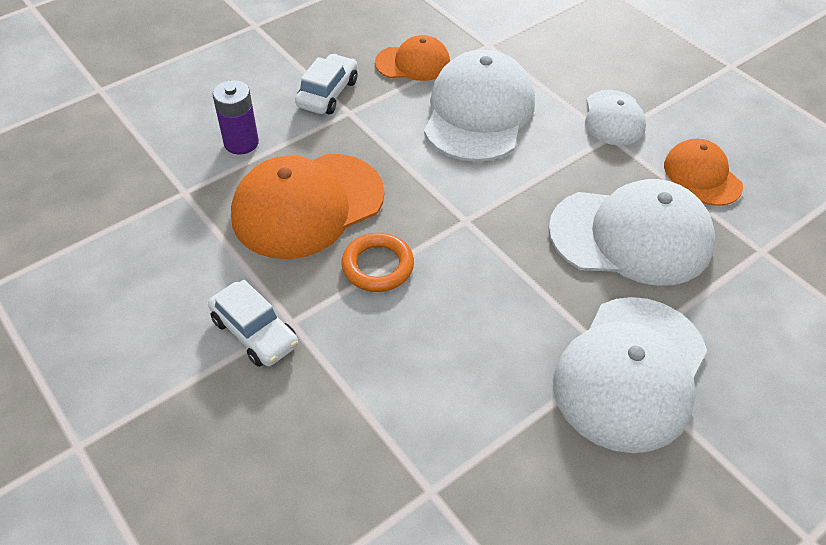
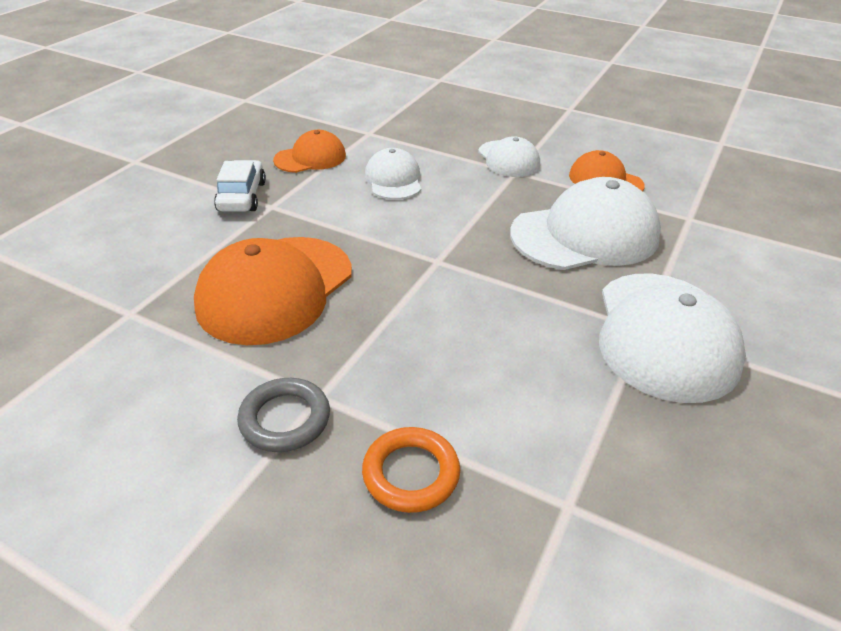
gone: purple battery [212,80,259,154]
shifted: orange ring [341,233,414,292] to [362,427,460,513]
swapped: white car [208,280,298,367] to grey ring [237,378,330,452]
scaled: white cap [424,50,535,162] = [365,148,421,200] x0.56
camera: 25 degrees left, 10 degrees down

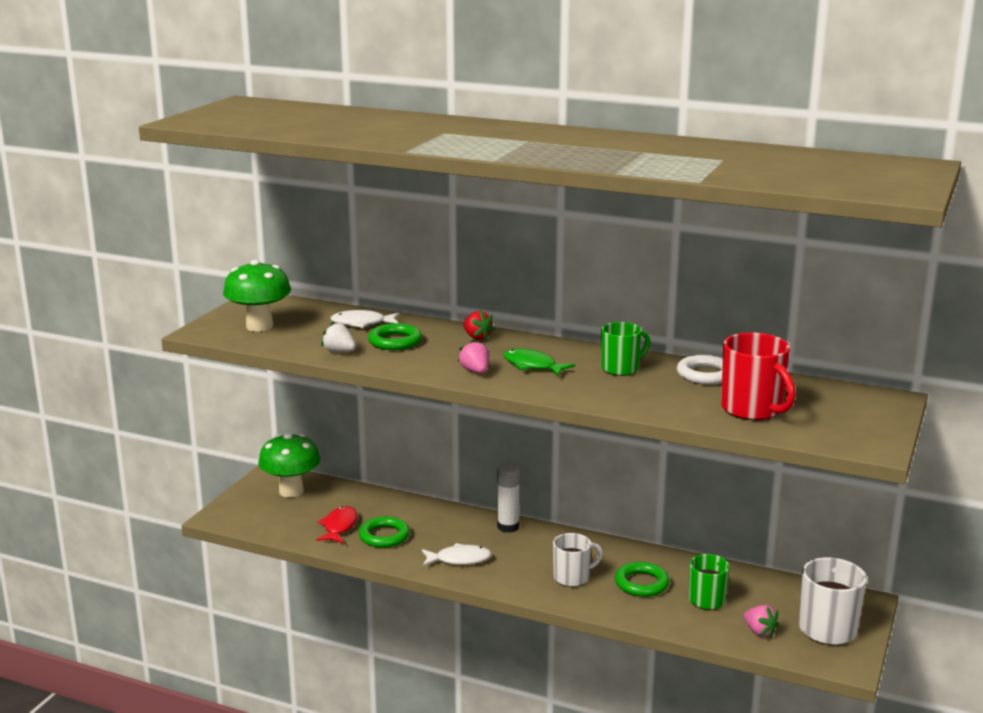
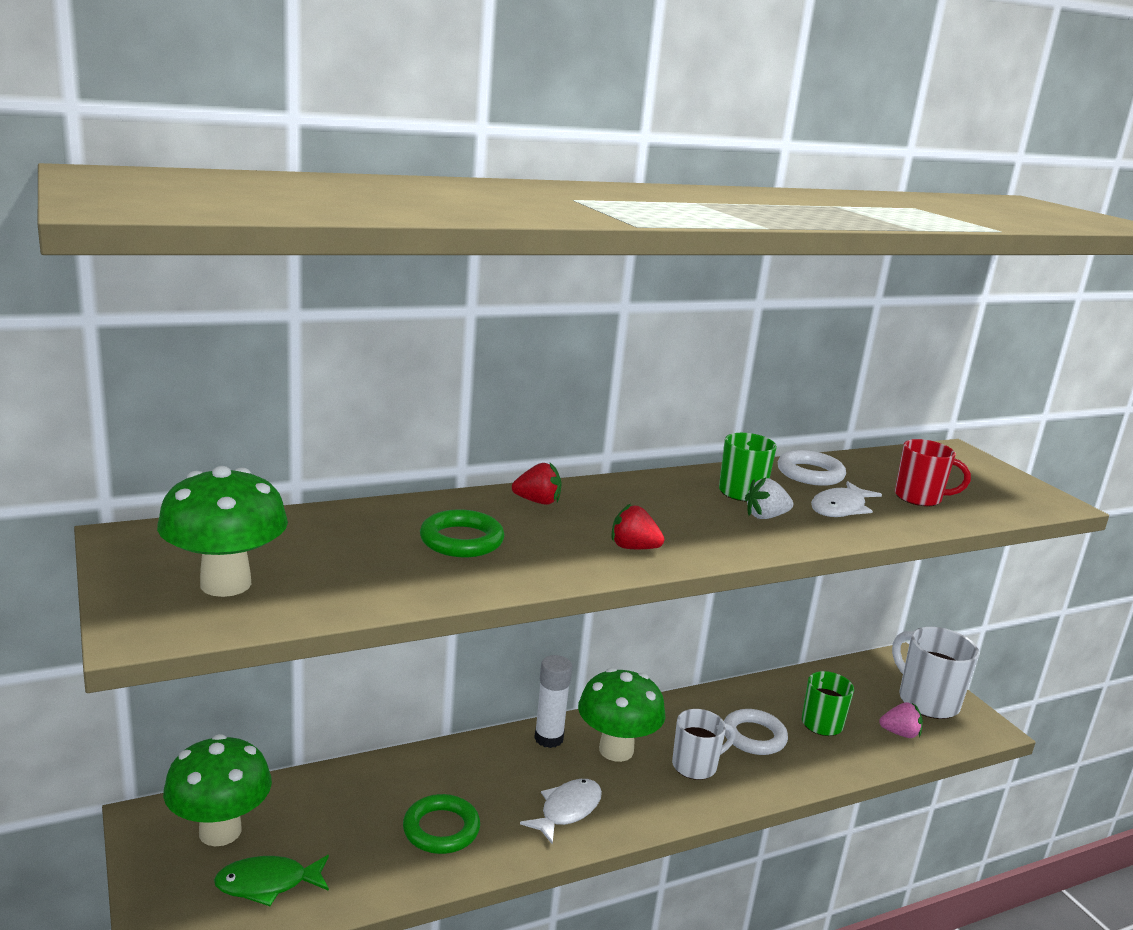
gone: red fish [316,506,357,543]
new: green mushroom [578,668,665,762]
shifted: white fish [330,310,400,328] to [811,481,882,517]; white strawberry [321,322,356,352] to [745,478,793,519]; green fish [503,348,575,376] to [214,855,329,906]
repainted: pink strawberry [458,340,489,373] to red strawberry [611,504,664,549]; green ring [615,562,669,597] to white ring [724,709,788,755]
rotated: white mug [553,533,603,587] = [672,709,735,780] 45 degrees clockwise
scaled: red mug [721,333,796,420] = [895,439,971,506] x0.66
camera: 50 degrees left, 0 degrees up

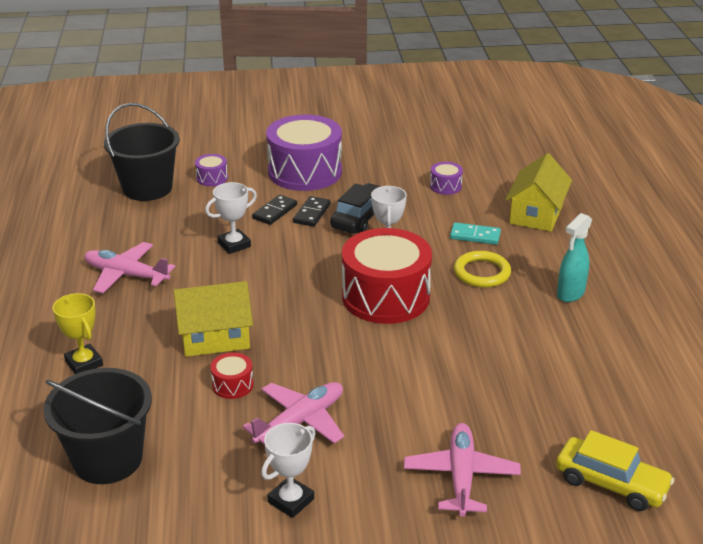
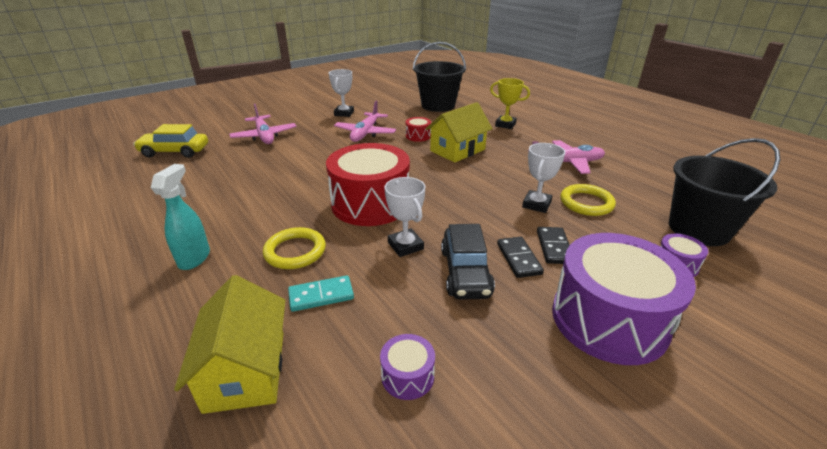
new: yellow ring [560,184,616,216]
camera: 150 degrees right, 0 degrees up

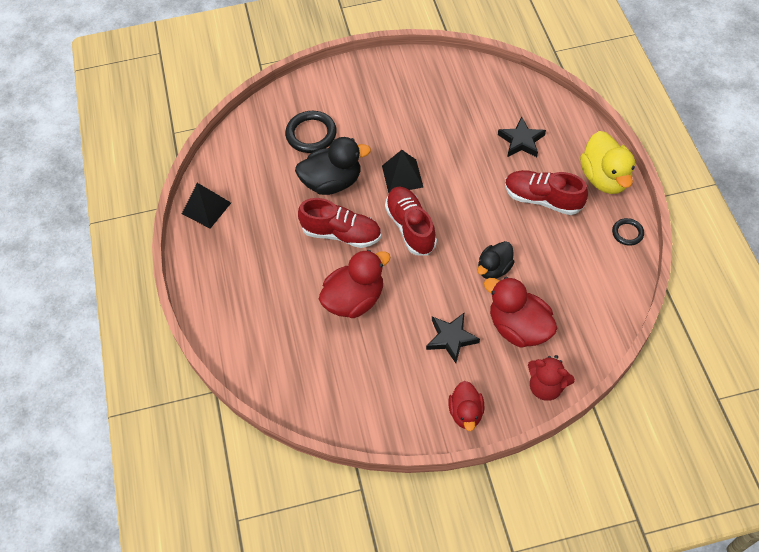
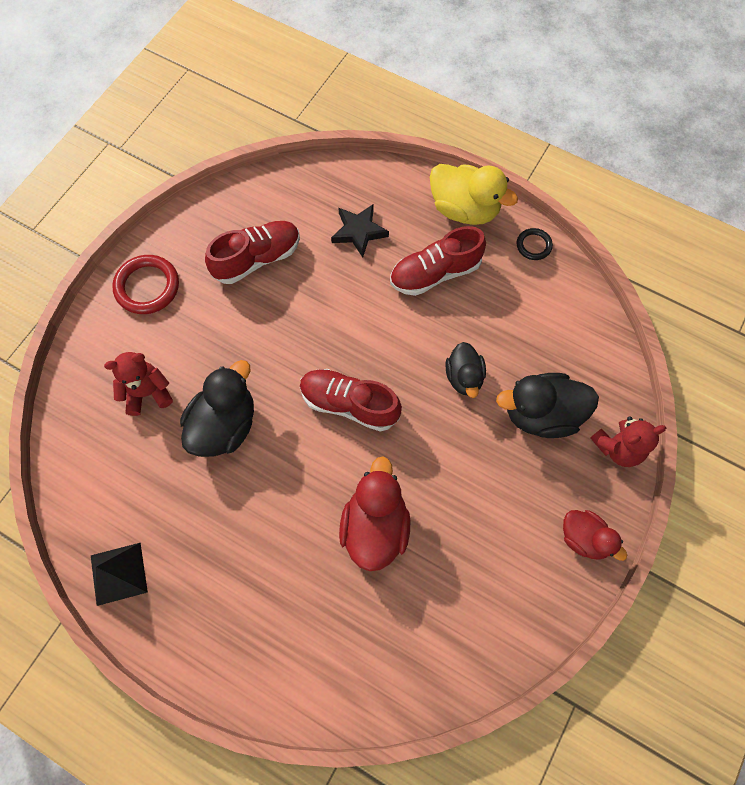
gone: black pyramid [382,150,423,193]; black star [426,313,480,363]
new: red ring [112,255,179,314]
shifted: red shoe [298,198,381,248] to [205,221,300,284]
swapped: black ring [285,111,337,153] to red teddy bear [104,352,173,416]
repainted: red duck [484,277,557,348] to black duck [496,373,599,438]
camera: 50 degrees left, 10 degrees up

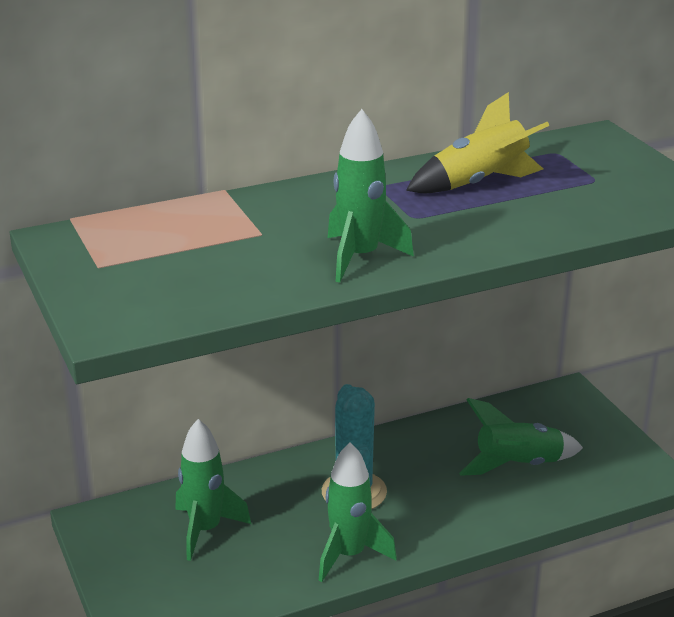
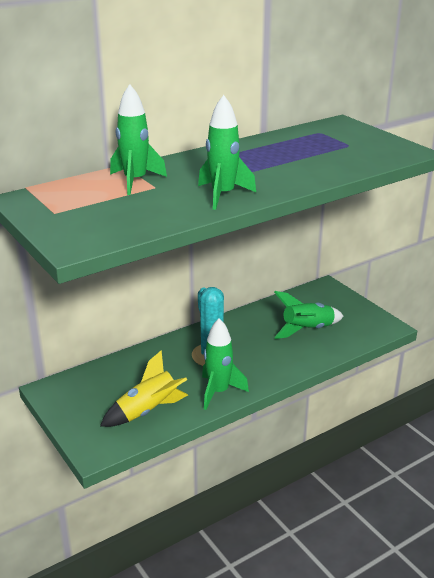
shifted: yellow rocket [406,92,549,193] to [100,350,188,427]; green rocket [175,419,251,561] to [110,84,167,195]
camera: 10 degrees left, 0 degrees up

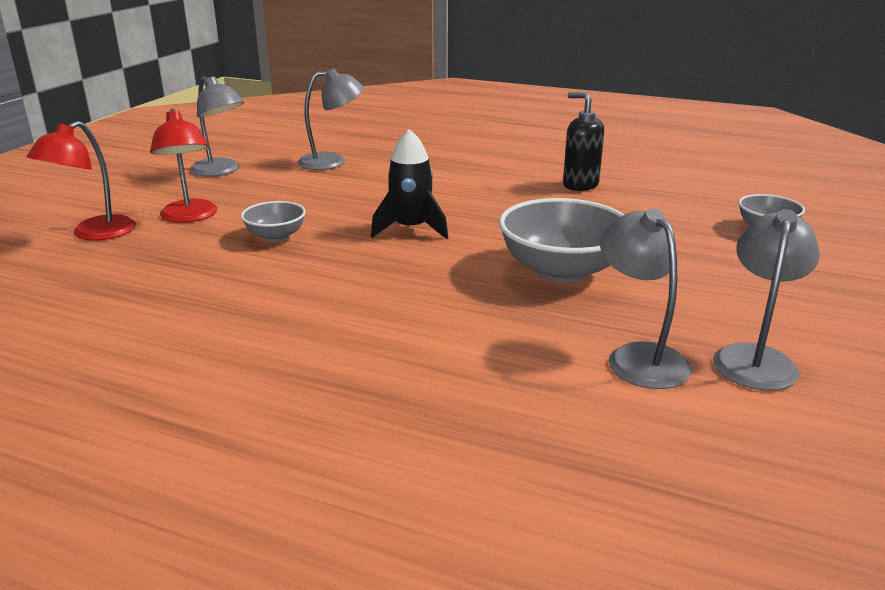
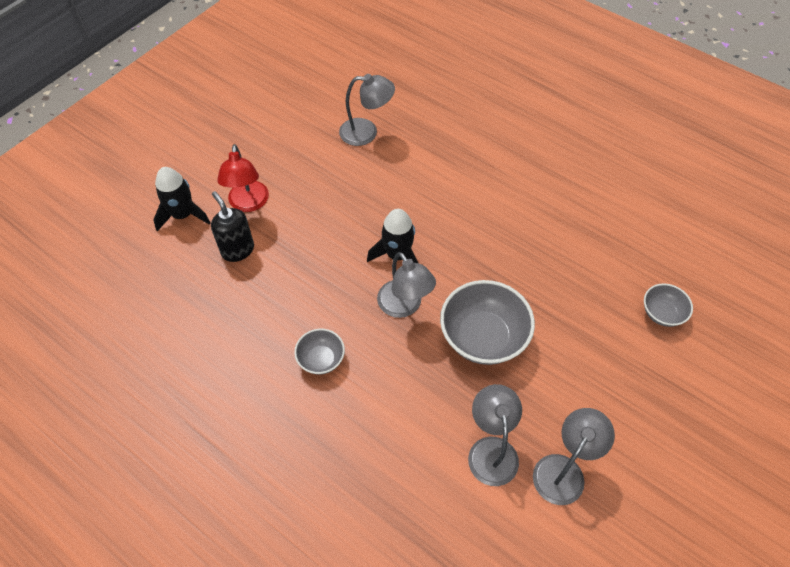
shifted: grey lamp [189,76,244,177] to [377,252,436,318]; black soap dispenser [563,92,604,191] to [211,191,254,262]; grey bowl [241,201,306,242] to [294,329,345,375]
swapped: red lamp [27,121,136,241] to black rocket [153,167,210,231]
camera: 15 degrees right, 30 degrees up

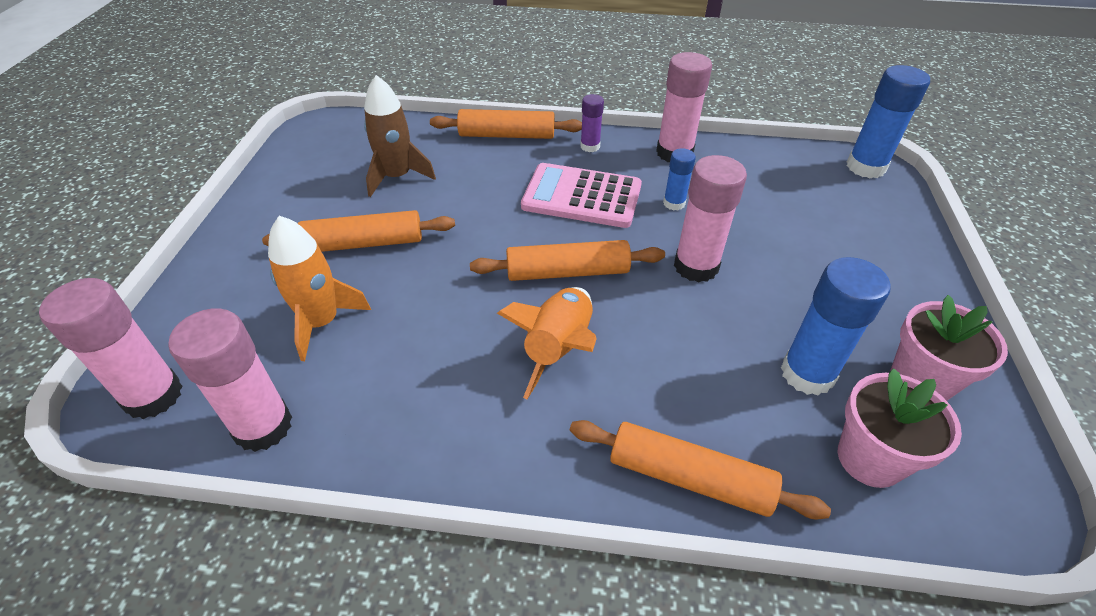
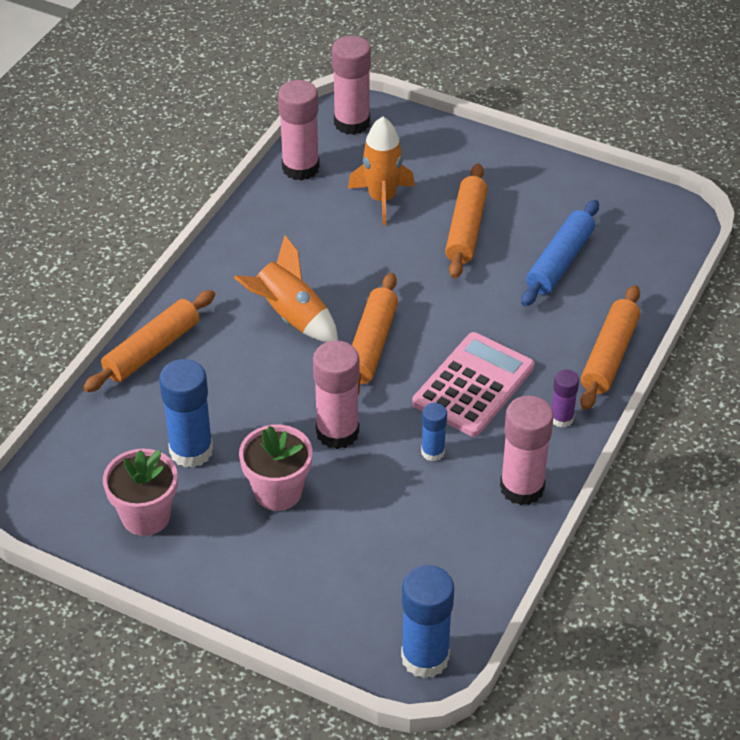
shifted: pink flower pot [838,368,962,488] to [239,425,313,511]
swapped: brown rocket [364,75,436,197] to blue rolling pin [521,200,599,306]
camera: 110 degrees right, 0 degrees up

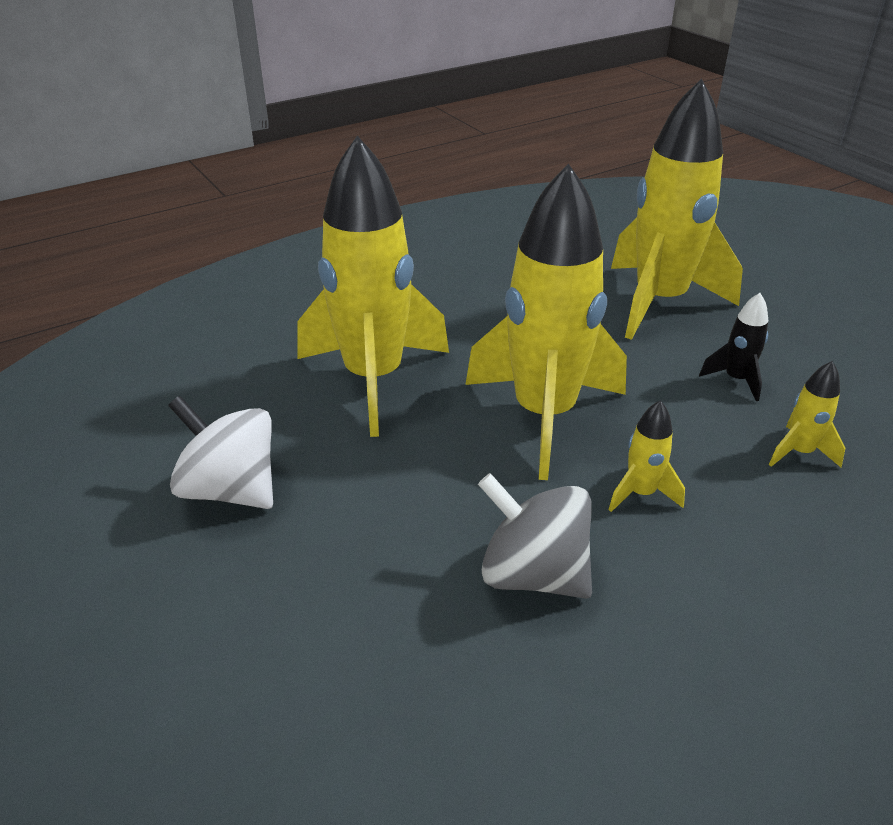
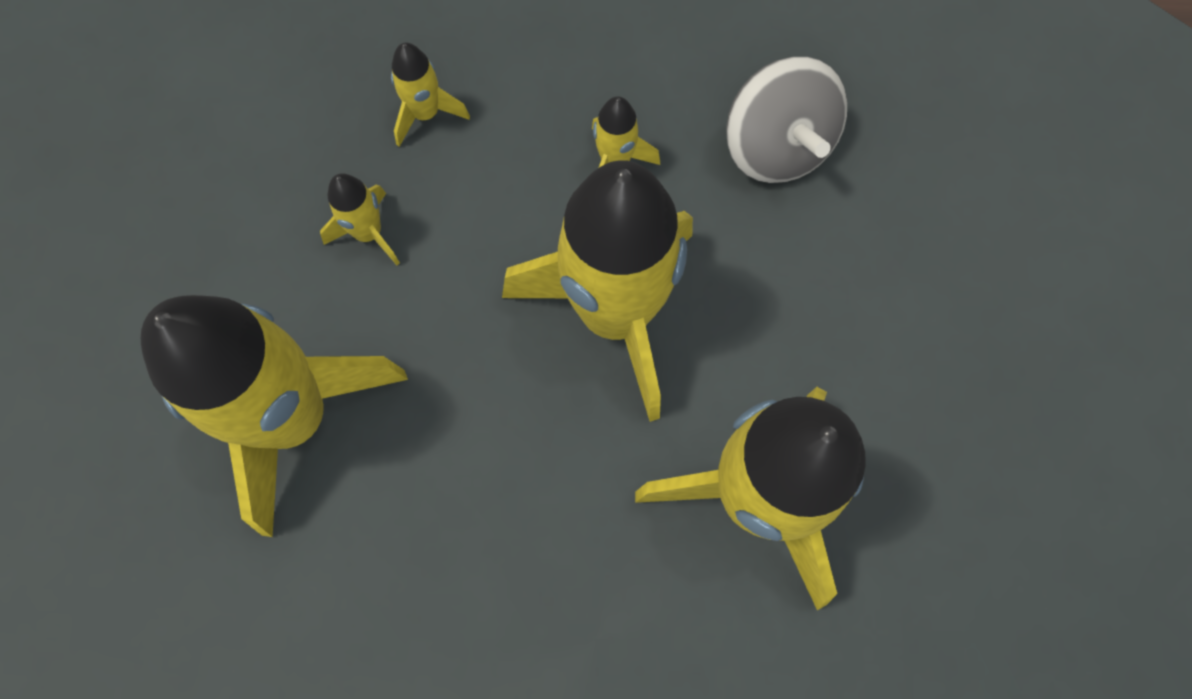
gone: white spinning top [168,396,273,509]
repainted: black rocket [699,293,768,401] to yellow rocket [320,173,400,265]
camera: 145 degrees left, 35 degrees up

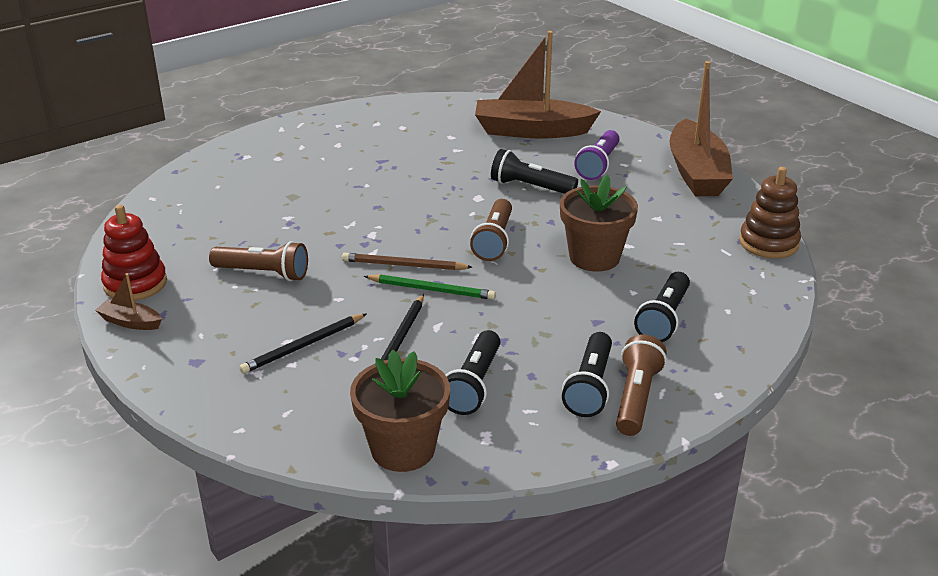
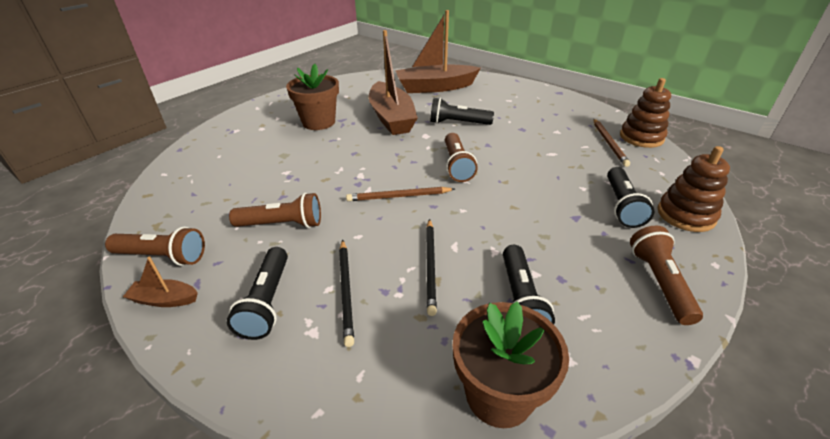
gone: purple flashlight [574,130,620,180]; green pencil [364,274,496,300]
new: brown pencil [593,119,630,167]; brown stacking toy [657,146,730,232]
shifted: brown boat [669,61,733,196] to [368,30,418,135]; brown flower pot [560,175,638,272] to [286,64,339,130]; black flashlight [562,332,612,417] to [227,247,288,340]
swapped: red stacking toy [101,204,167,301] to brown flashlight [105,227,205,266]
rotated: black pencil [239,313,367,374] = [339,240,354,347] 45 degrees counterclockwise
camera: 15 degrees left, 5 degrees up

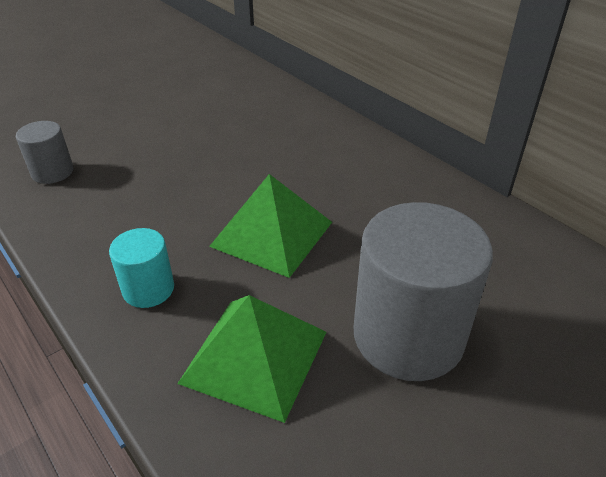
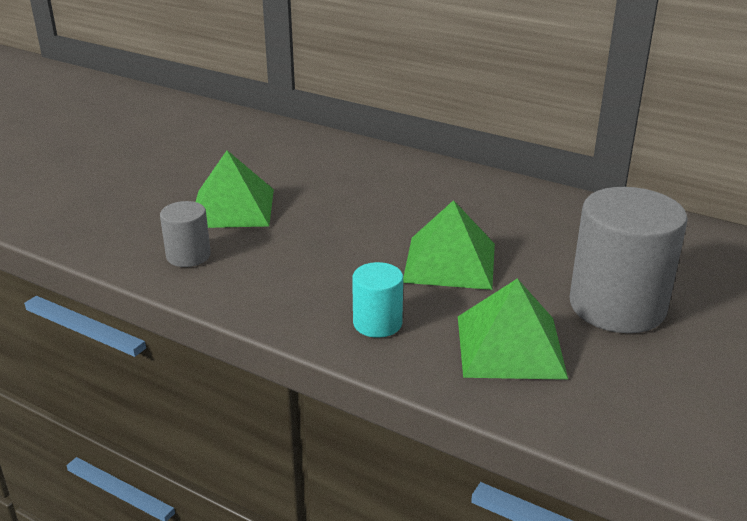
new: green pyramid [196,150,274,228]
camera: 20 degrees left, 10 degrees down

